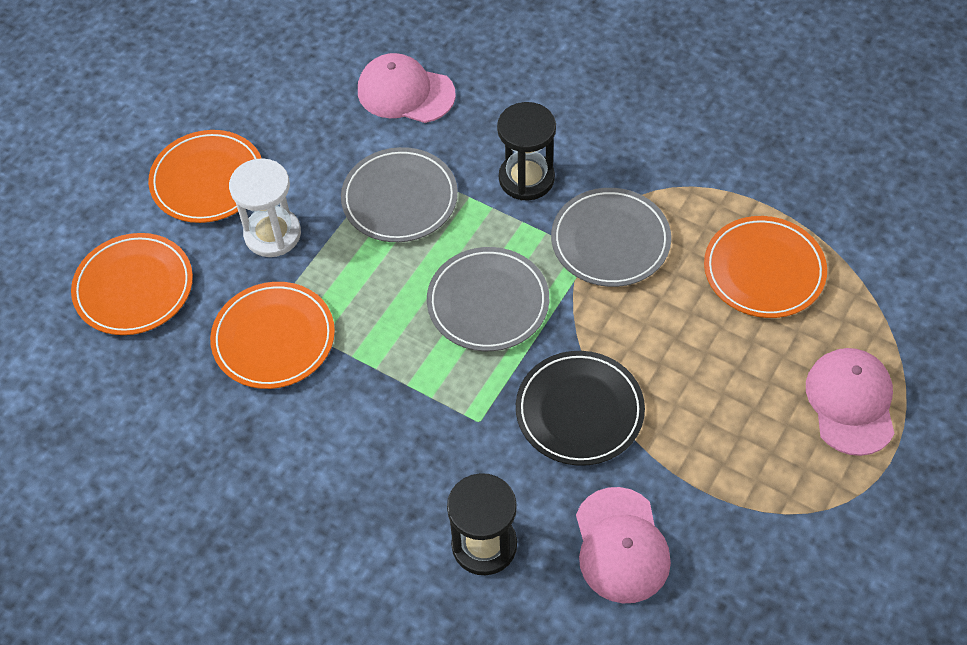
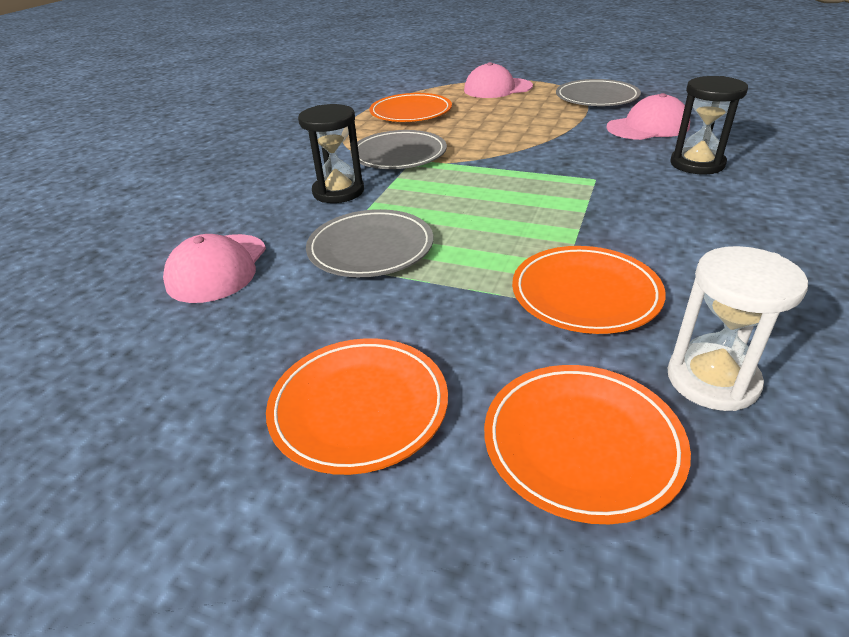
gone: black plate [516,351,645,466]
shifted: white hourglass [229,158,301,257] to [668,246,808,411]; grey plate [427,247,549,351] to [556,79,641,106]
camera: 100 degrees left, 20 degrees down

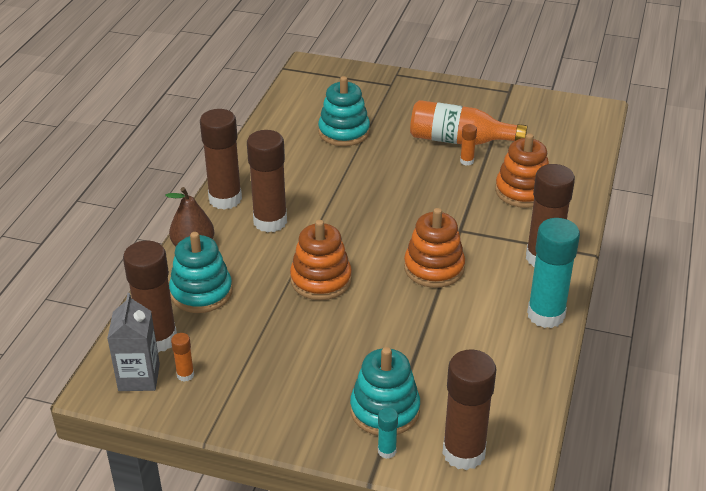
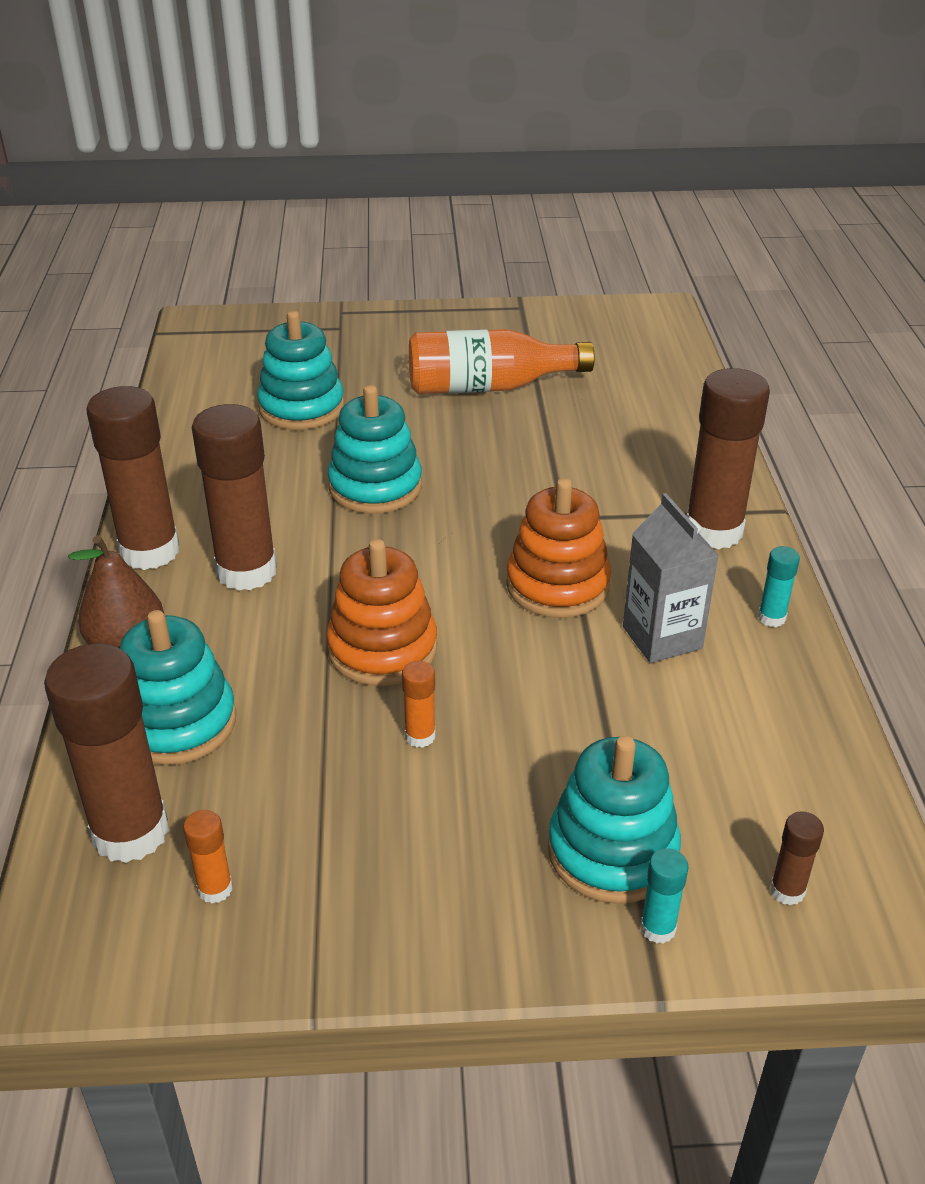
gone: orange stacking toy [495,133,549,208]
new: turquoise stacking toy [328,385,422,514]
shifted: orange glue stick [460,124,477,166] to [402,661,435,748]; grey carton [107,293,160,391] to [623,493,719,663]
scaled: turquoise glue stick [527,218,580,328] = [758,546,800,627] x0.44; brown glue stick [442,350,496,470] = [770,811,824,905] x0.44
camera: 20 degrees left, 0 degrees up

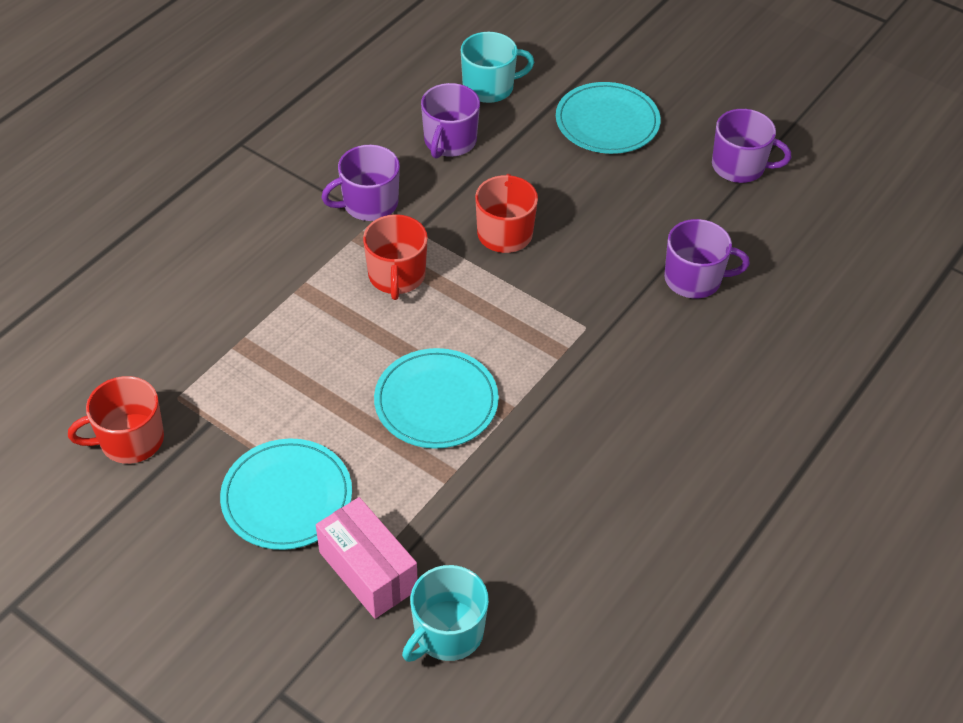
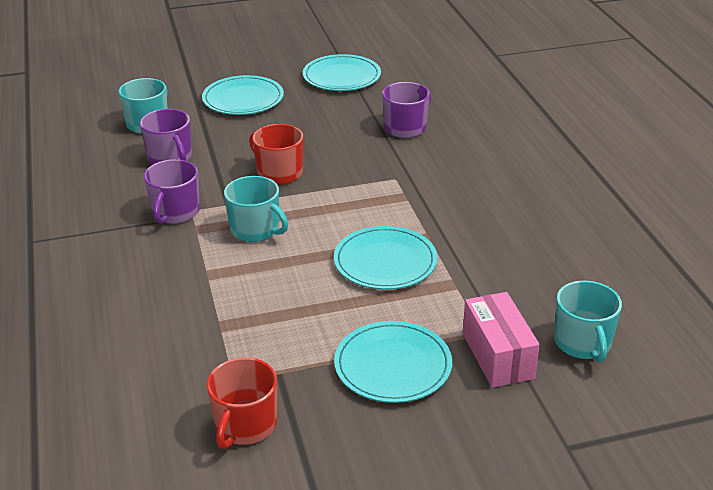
swapped: purple mug [712,109,791,183] to turquoise plate [303,54,381,91]
repainted: red mug [363,214,428,300] to turquoise mug [224,176,288,242]
rotated: pink box [316,497,418,619] = [463,292,540,388] 75 degrees clockwise
camera: 50 degrees left, 15 degrees down

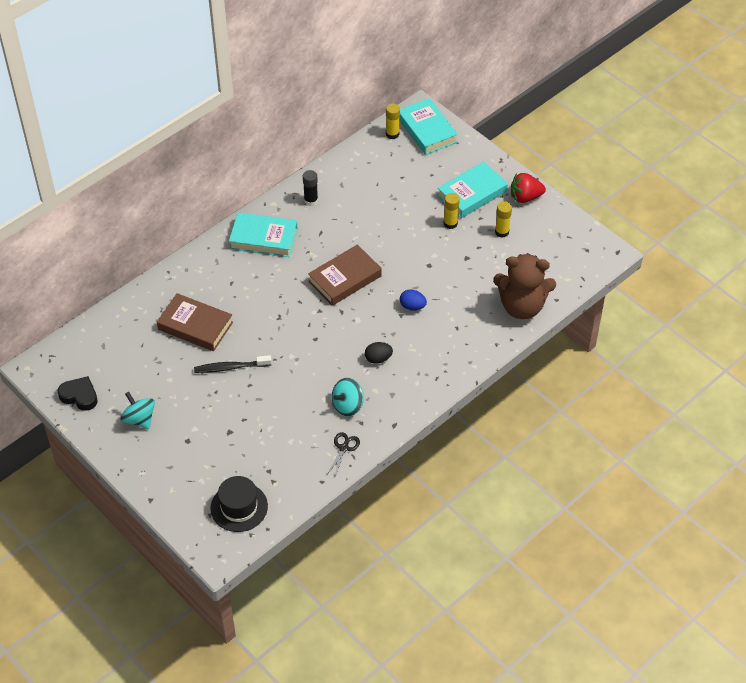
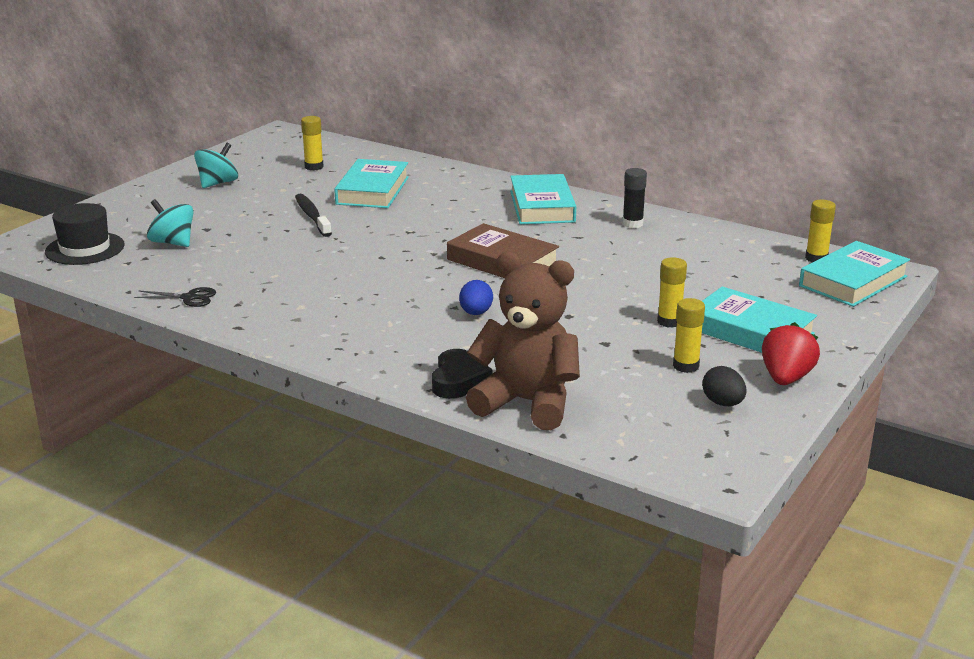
new: yellow glue stick [301,116,324,170]
shifted: black egg [365,342,393,364] to [702,366,747,406]; black heart [58,376,98,411] to [432,349,493,399]; turquoise spinning top [332,377,364,416] to [147,199,194,247]
repainted: brown book [157,293,233,351] to turquoise book [334,159,409,208]
rotated: red strawberry [511,173,546,203] = [762,322,820,385] 45 degrees clockwise; brown teddy bear [493,253,556,319] = [466,252,580,430] 120 degrees clockwise
camera: 75 degrees right, 25 degrees down

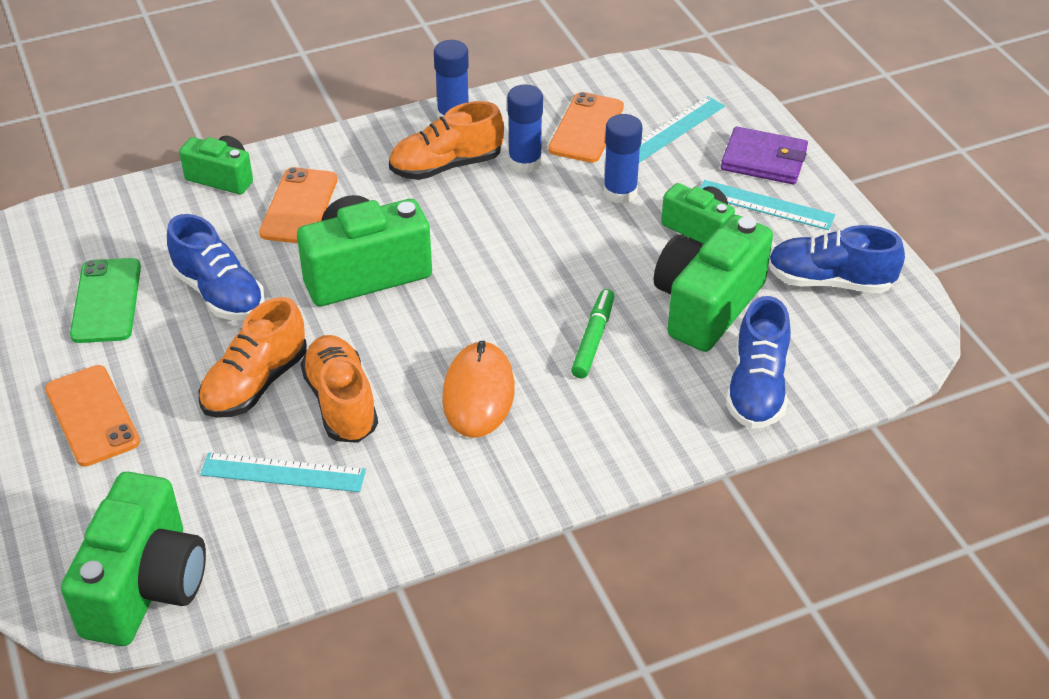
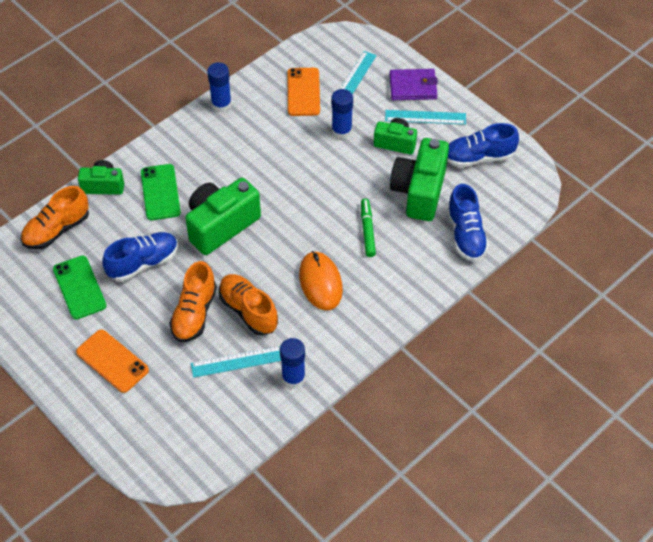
gone: green camera [61,472,206,646]
shifted: blue glue stick [507,84,543,173] to [280,338,306,389]; orange shoe [389,101,504,180] to [21,186,89,249]
repainted: orange phone [259,167,338,243] to green phone [141,164,181,220]
rotated: blue shoe [167,214,264,320] = [102,232,178,281] 60 degrees counterclockwise
camera: 20 degrees left, 10 degrees up

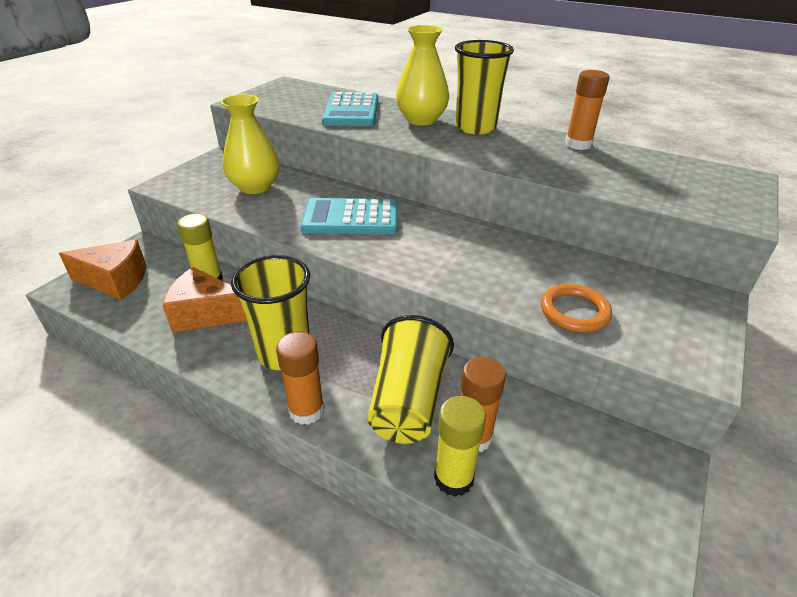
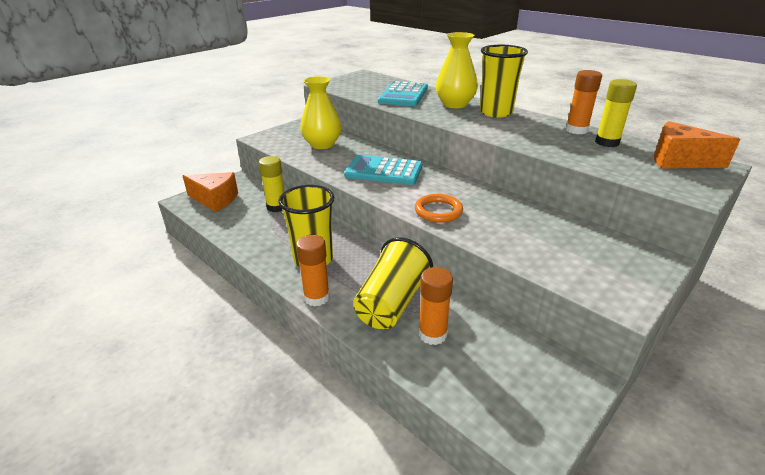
shifted: orange cheese [162,267,247,333] to [654,121,740,169]; orange ring [541,284,612,333] to [415,194,463,223]; yellow glue stick [434,396,486,497] to [595,79,637,147]
camera: 15 degrees right, 5 degrees down

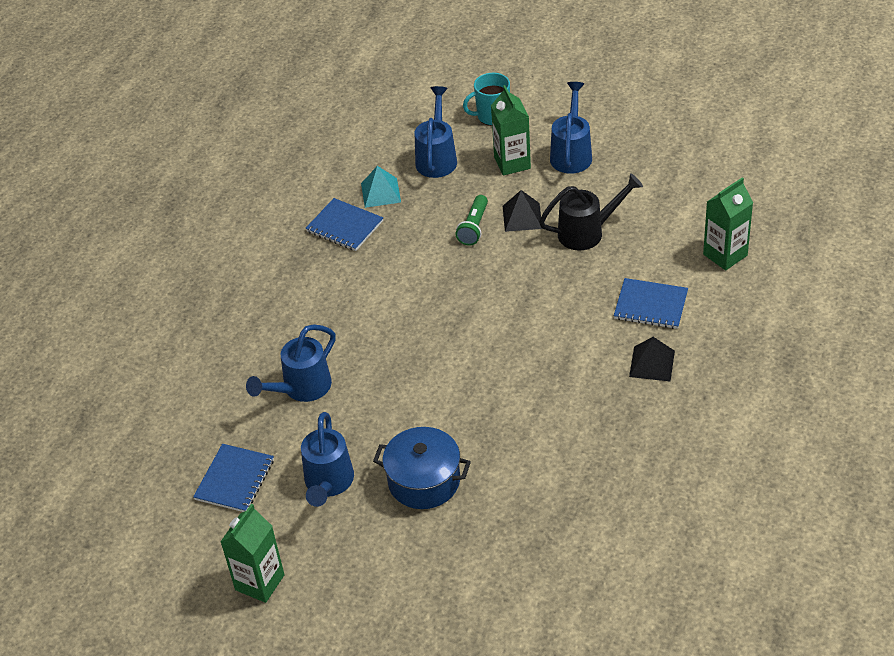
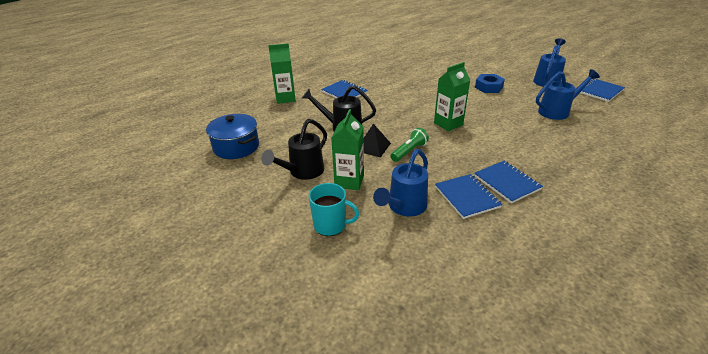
gone: black pyramid [629,337,675,381]
new: blue nut [475,74,505,93]
shifted: blue pot [373,427,471,509] to [206,114,259,159]; green carton [220,504,285,603] to [434,62,470,131]
swapped: turquoise pyramid [361,166,401,208] to blue notebook [435,174,502,219]
repainted: blue watering can [550,82,592,174] to black watering can [261,119,327,180]
camera: 155 degrees left, 10 degrees down

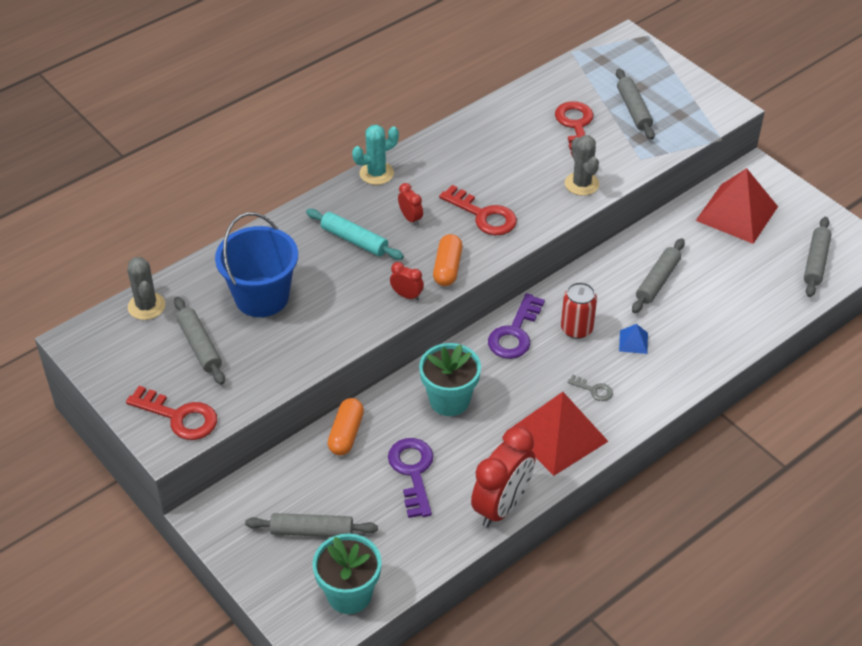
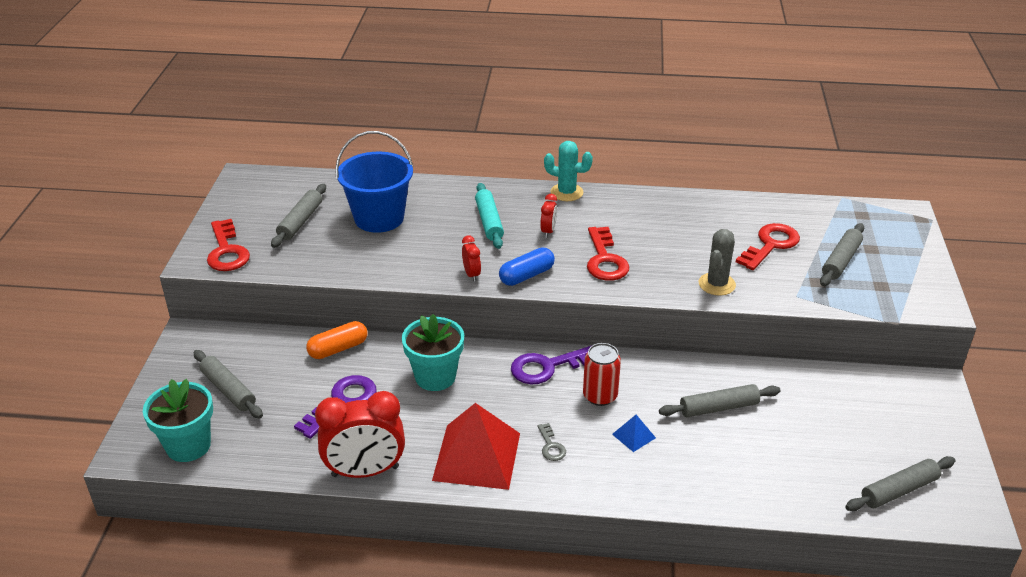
gone: red pyramid [696,168,778,244]; grey cactus [127,257,165,320]
repainted: orange capsule [433,234,462,286] to blue capsule [499,247,555,286]
camera: 45 degrees right, 10 degrees down

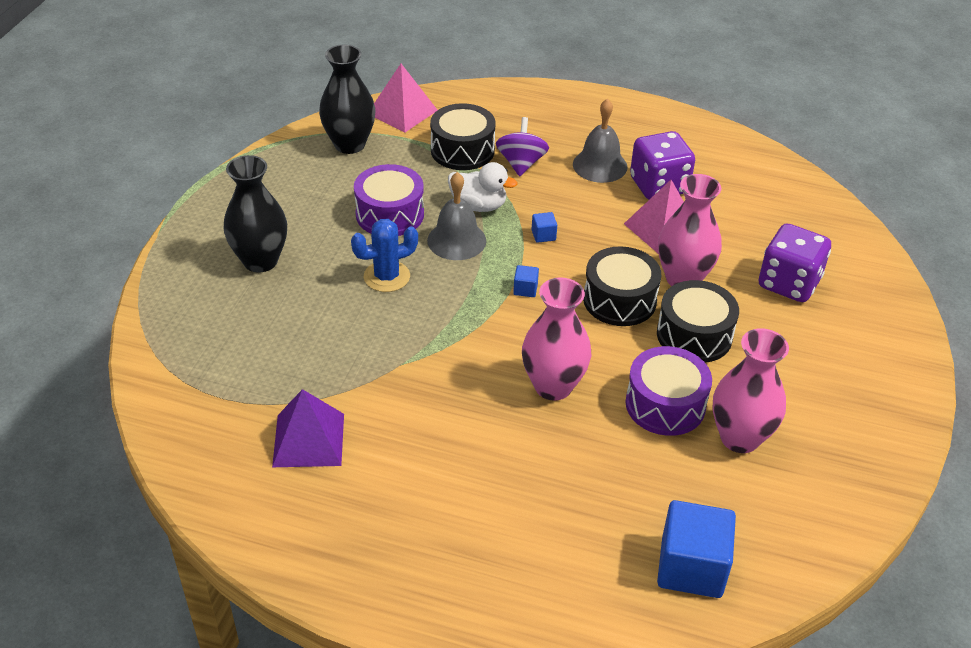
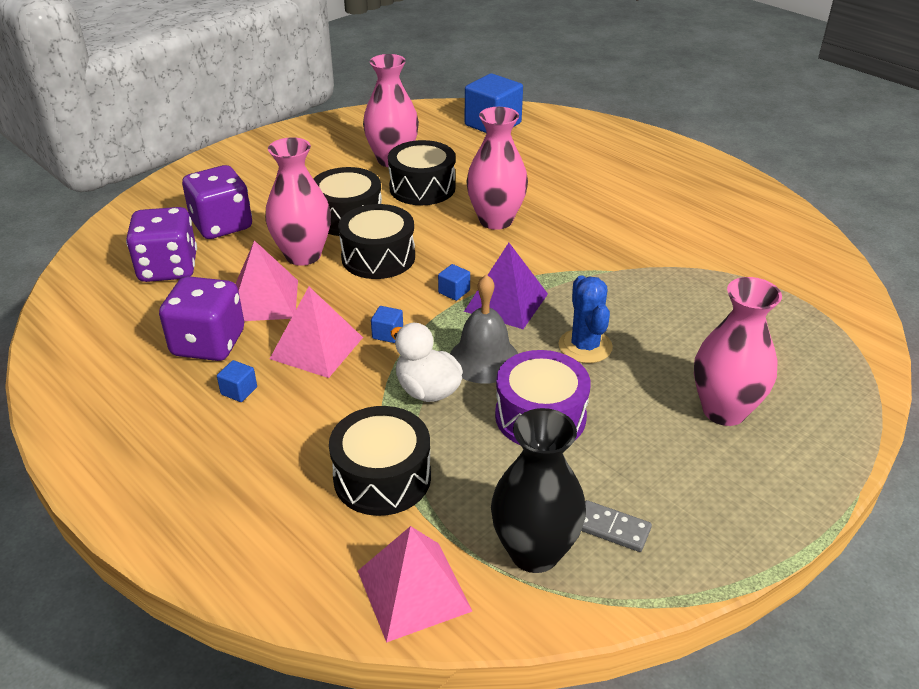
gone: purple spinning top [496,117,549,176]
new: purple dice [126,207,197,282]; pink pyramid [270,287,363,378]; grey domino [581,500,652,552]
shifted: purple pyramid [272,389,344,467] to [464,243,548,329]
swapped: grey bell [573,99,628,183] to blue cube [217,360,257,402]
repainted: black vase [224,155,287,272] to pink vase [694,277,782,426]; purple drum [626,346,712,436] to black drum [388,140,456,205]
rotated: blue cactus [351,219,418,292] = [558,275,613,363] 75 degrees clockwise
camera: 150 degrees left, 5 degrees down

